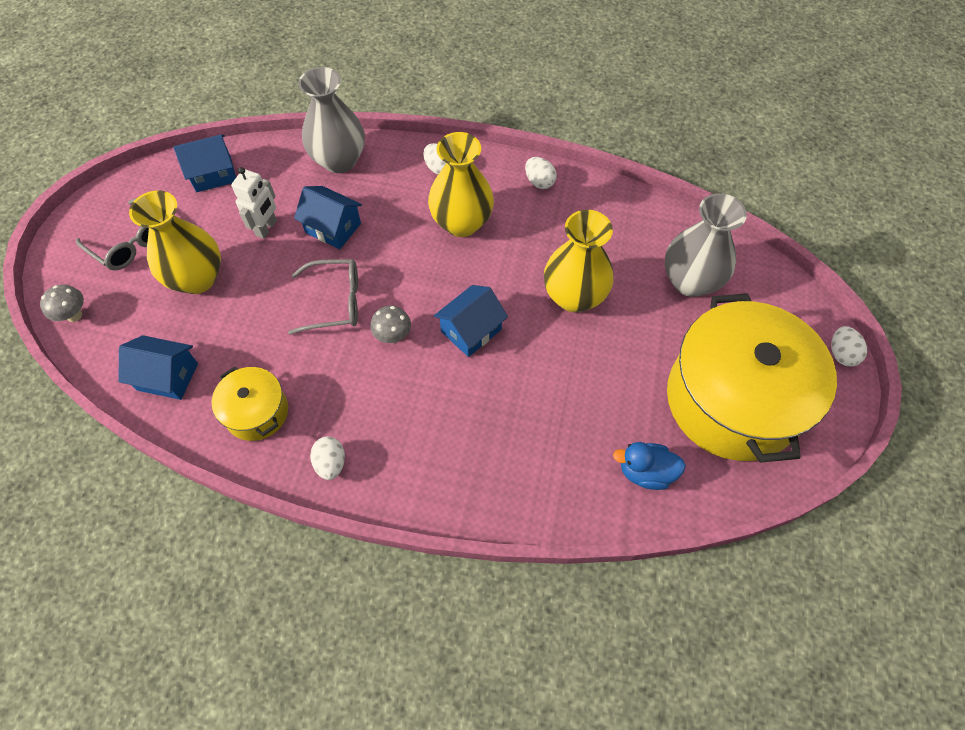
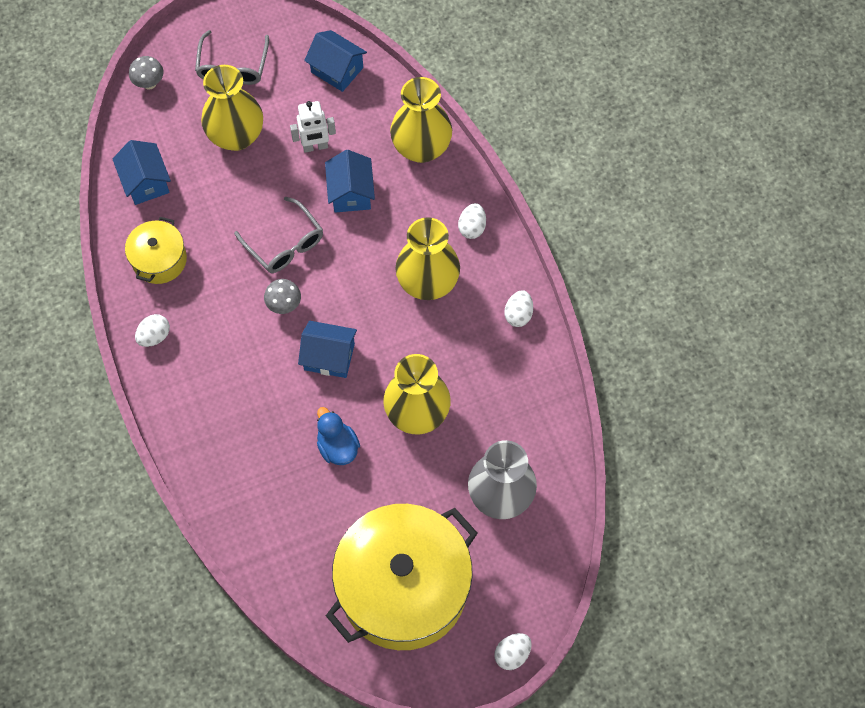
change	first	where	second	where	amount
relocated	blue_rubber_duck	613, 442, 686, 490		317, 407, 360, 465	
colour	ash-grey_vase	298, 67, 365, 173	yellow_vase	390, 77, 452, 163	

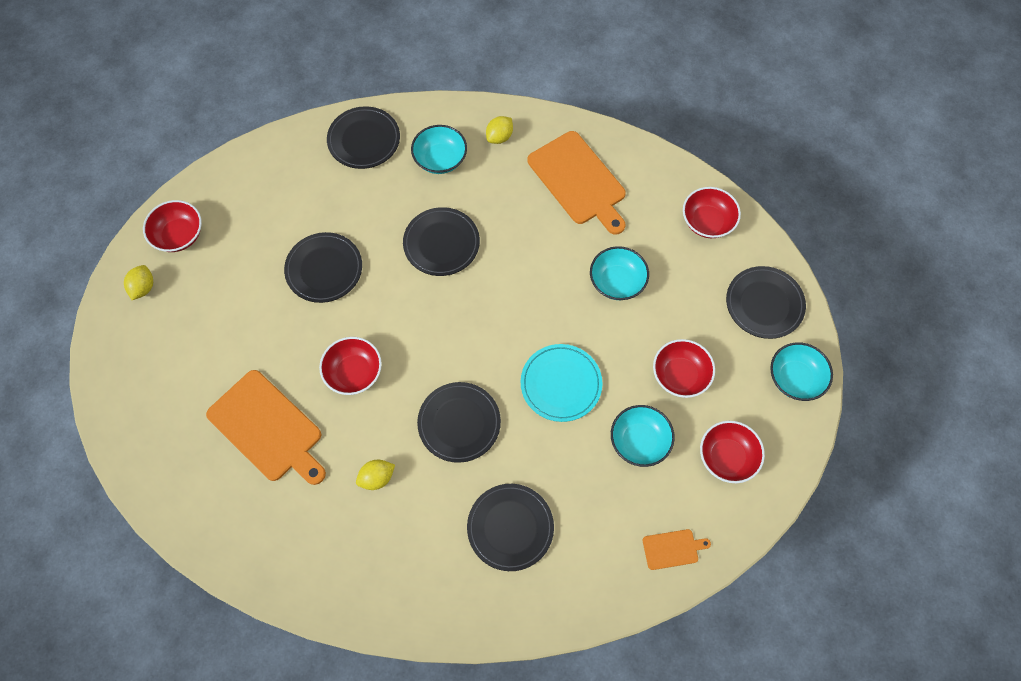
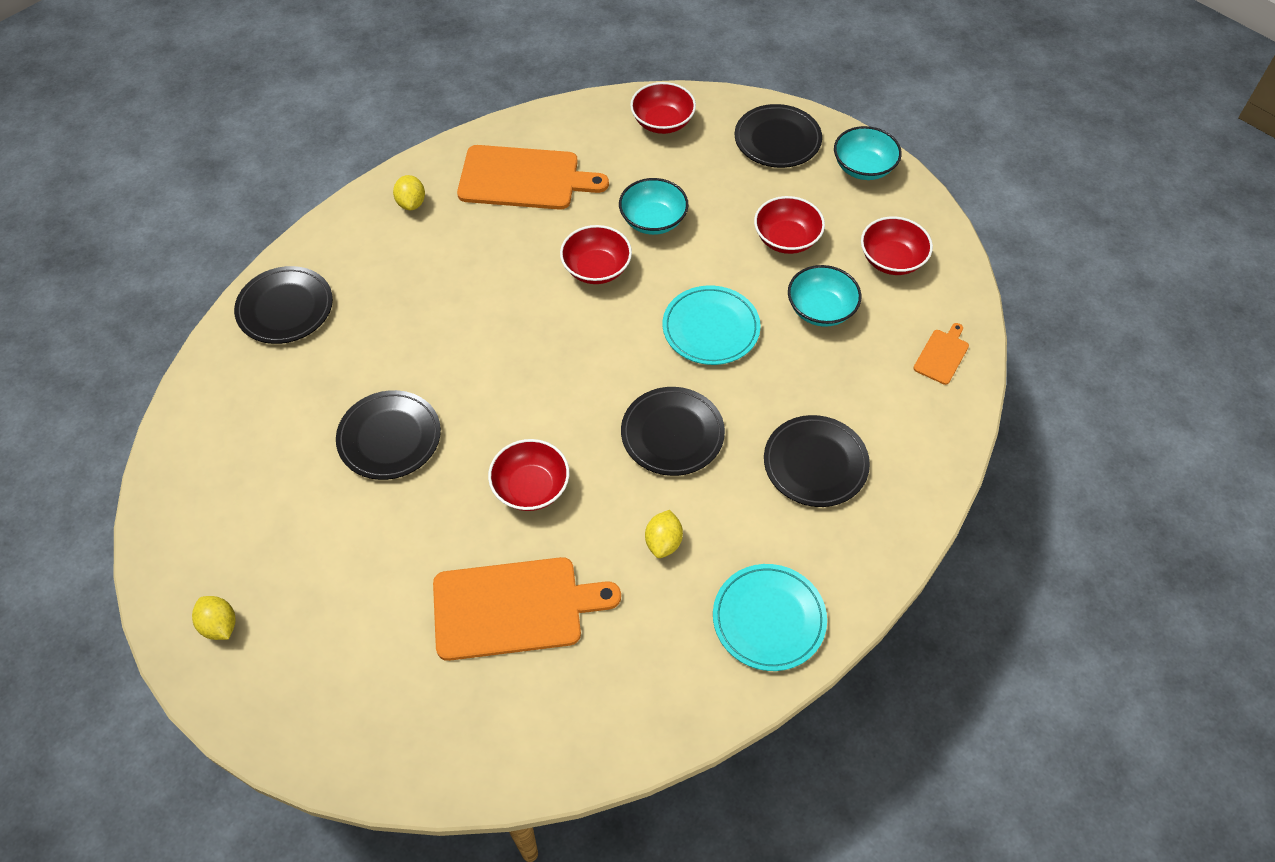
change	first	where	second	where	amount
relocated	red_serving_bowl	143, 200, 202, 252		560, 225, 632, 284	
appeared			teal_flat_dish	713, 564, 827, 671	
missing	black_flat_dish	403, 207, 480, 276			
missing	teal_serving_bowl	411, 125, 467, 174			

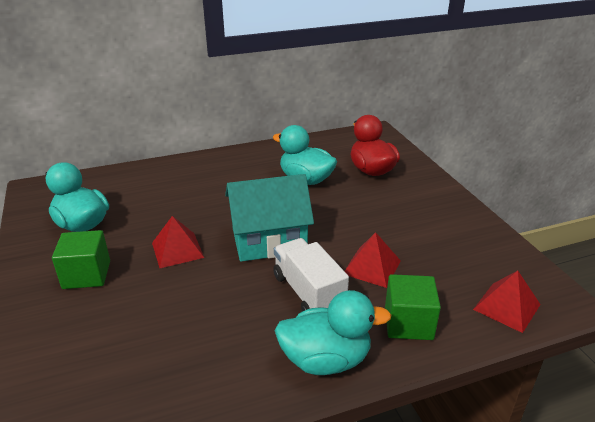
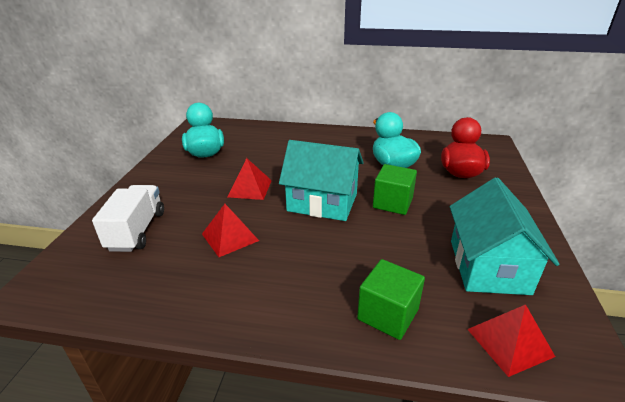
change	first	where	second	where	amount
relocated	pure_white_toy_truck	273, 238, 349, 311		92, 185, 164, 252	
relocated	red_solid_pyramid	345, 232, 401, 288		202, 204, 259, 257	
relocated	green_cube	52, 230, 110, 289		373, 164, 417, 215	
appeared			teal_cottage	450, 177, 559, 295	
missing	teal_rubber_duck	275, 290, 391, 375			

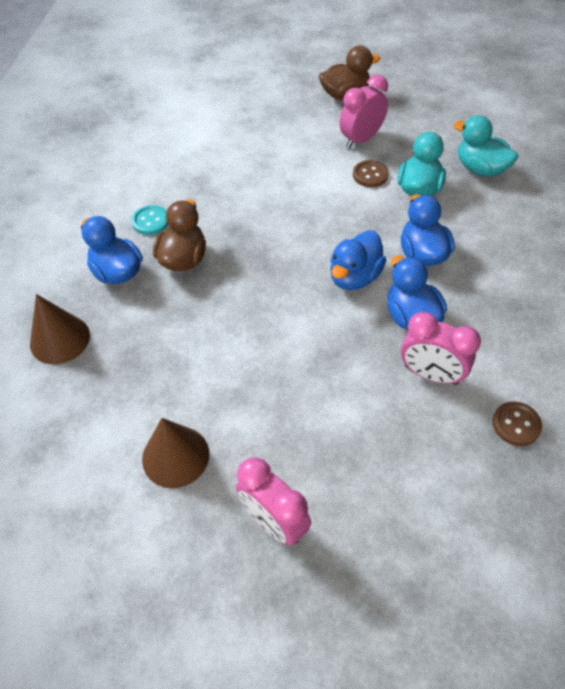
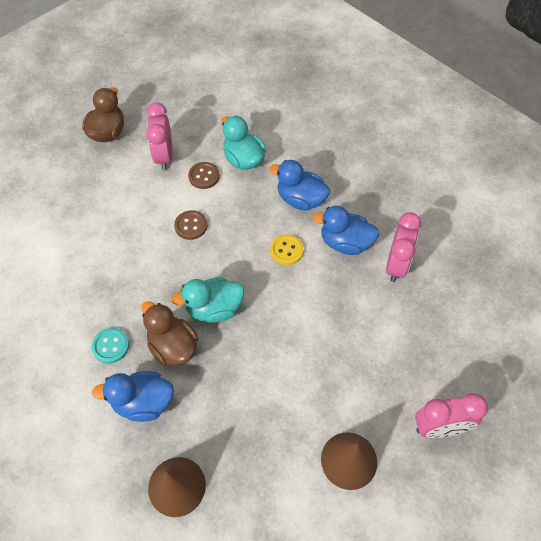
change	first	where	second	where	amount
relocated	teal_rubber_duck	454, 115, 518, 177		171, 278, 244, 323	
relocated	brown_sewing_button	492, 401, 542, 446		174, 210, 207, 240	
exchanged	blue_rubber_duck	330, 230, 386, 290	yellow_sewing_button	270, 234, 304, 265	
spun	rose-pink_bedside_clock	401, 312, 481, 385		386, 212, 421, 282	45 degrees counterclockwise

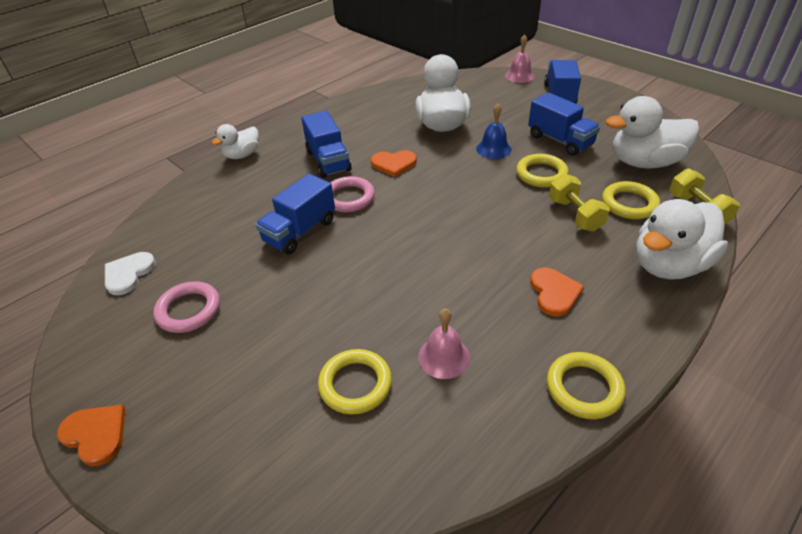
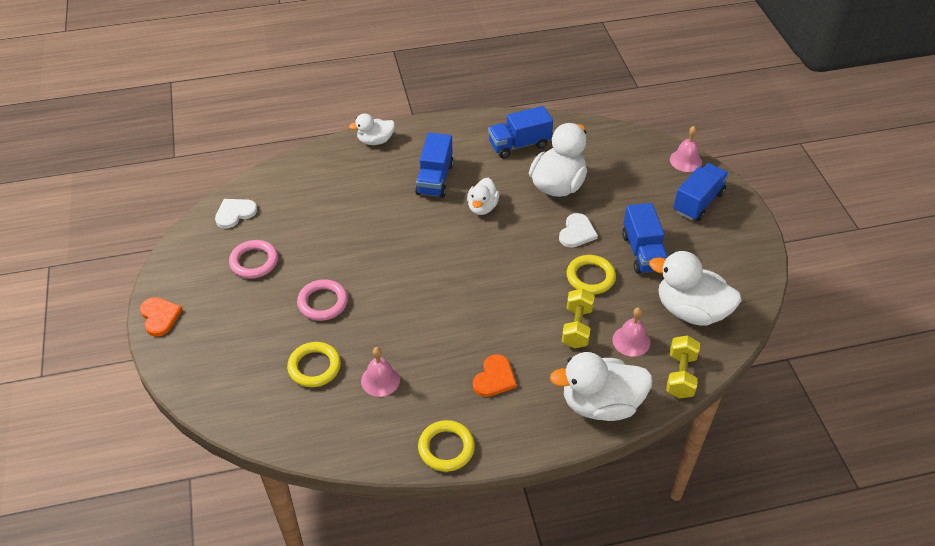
change	first	where	second	where	amount
relocated	rose-pink_ring	330, 176, 375, 212		297, 279, 348, 321	
exchanged	orange-coloured_heart_shape	371, 150, 417, 177	pure_white_rubber_duck	467, 178, 499, 215	
relocated	blue_toy_truck	255, 174, 335, 254		488, 106, 553, 158	
exchanged	blue_school_bell	476, 104, 512, 159	pure_white_heart_shape	559, 213, 598, 248	
exchanged	yellow_ring	602, 181, 660, 219	rose-pink_school_bell	612, 307, 650, 357	

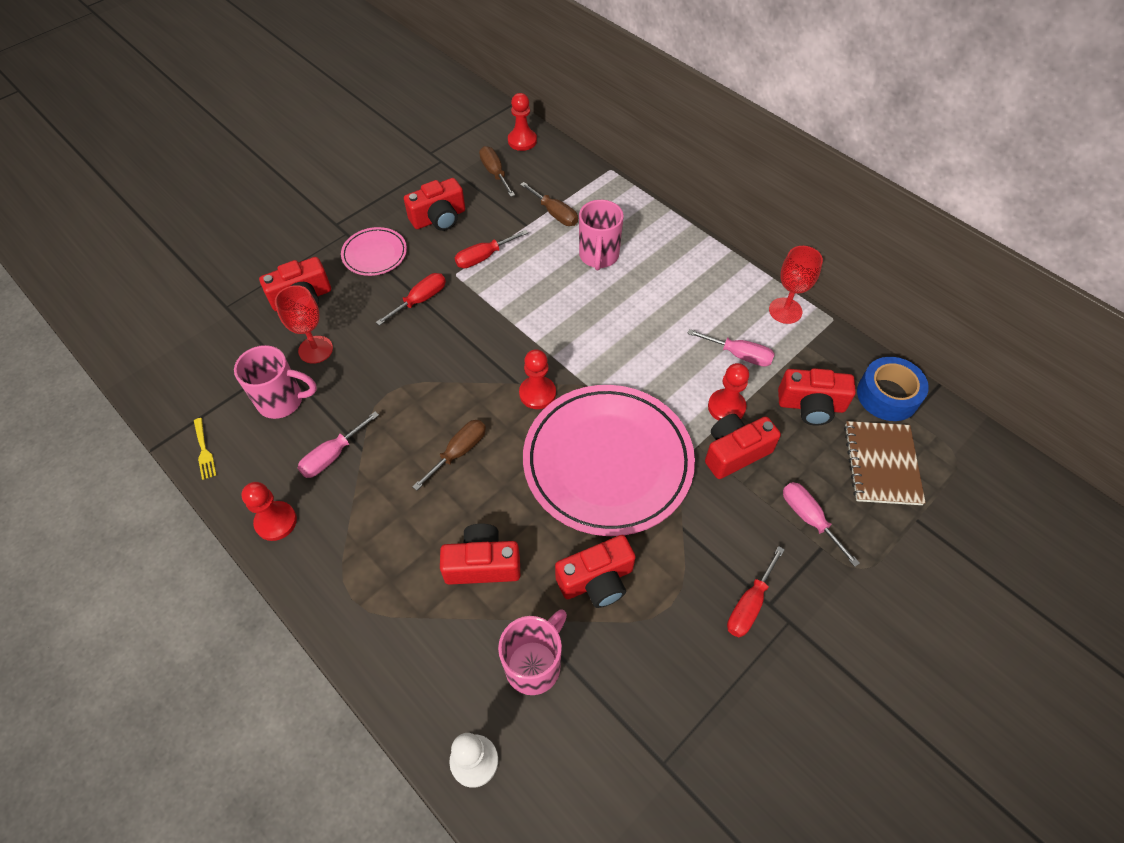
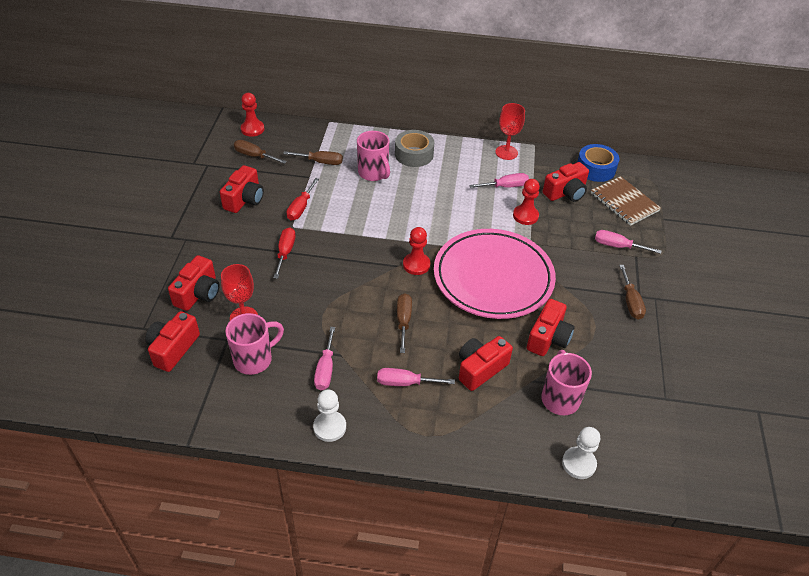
change	first	where	second	where	amount
relocated	red_camera	705, 414, 781, 479		145, 311, 200, 372	
colour	red_pawn	241, 482, 297, 541	pure_white_pawn	313, 390, 346, 442	
appeared			rose-pink_flat_screwdriver	377, 368, 455, 386	
appeared			ash-grey_roll_of_tape	395, 130, 434, 167	
colour	red_flat_screwdriver	727, 546, 785, 637	brown_flat_screwdriver	619, 265, 646, 320	
missing	yellow_table_fork	194, 418, 216, 480			
missing	rose-pink_flat_dish	341, 227, 407, 276			

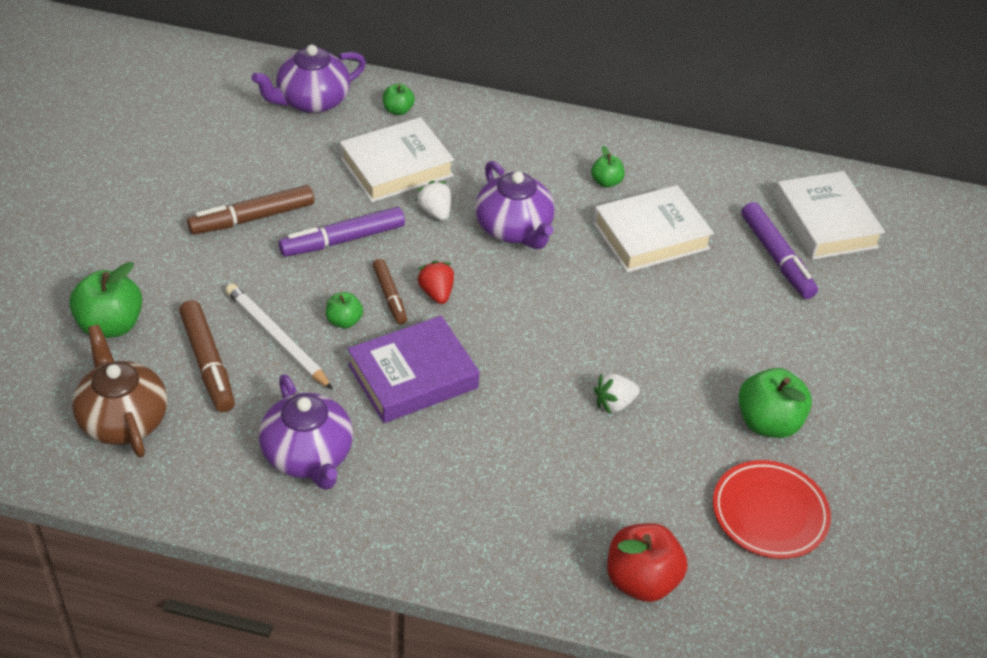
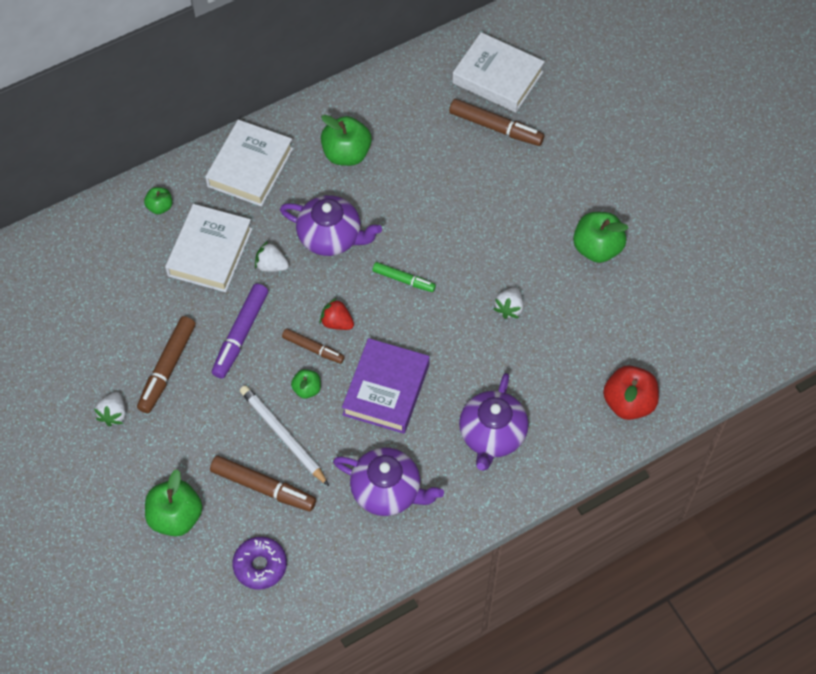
change	first	where	second	where	amount
appeared			pure_white_strawberry	94, 392, 126, 426	
relocated	pure_white_hardcover	593, 185, 714, 272		205, 120, 293, 206	
exchanged	brown_china_teapot	72, 324, 167, 458	violet_donut	232, 537, 287, 590	
spun	pure_white_pencil	225, 283, 333, 390		240, 385, 329, 486	45 degrees clockwise
size	green_apple	591, 146, 625, 188		321, 115, 372, 166	x1.84
appeared			green_felt_pen	373, 262, 436, 292	
colour	violet_felt_pen	741, 202, 818, 299	brown_felt_pen	449, 99, 544, 146	
relocated	violet_china_teapot	251, 45, 366, 113		459, 373, 528, 471	
missing	red_flat_dish	713, 460, 831, 559			

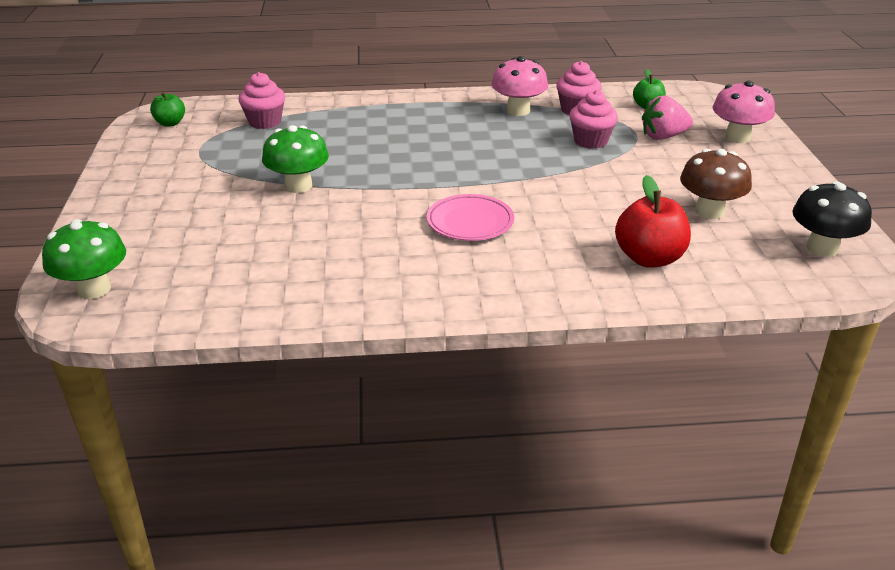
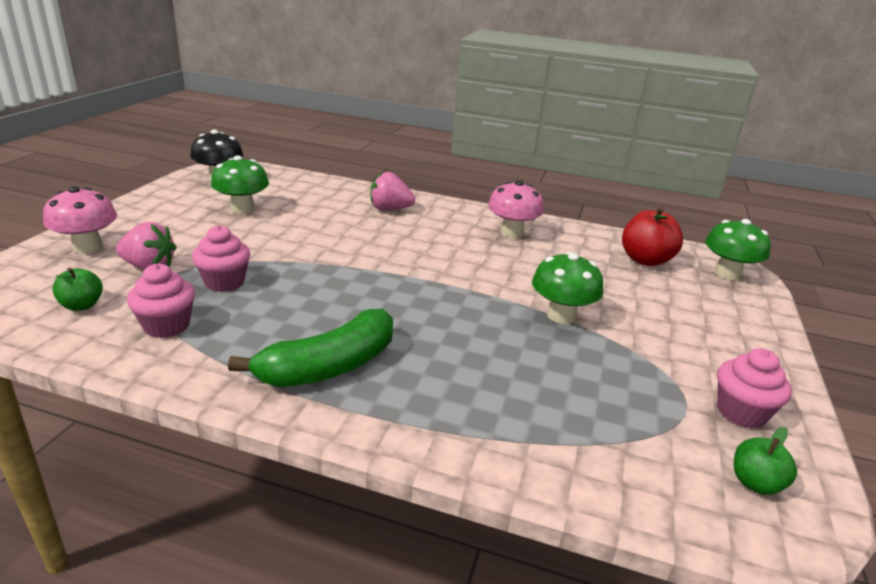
change	first	where	second	where	amount
colour	brown_mushroom	680, 149, 752, 219	green_mushroom	211, 155, 269, 214	
appeared			green_banana_fruit	228, 309, 393, 387	
appeared			rose-pink_strawberry	370, 172, 415, 210	
relocated	rose-pink_mushroom	491, 56, 548, 116		488, 180, 544, 238	
relocated	red_apple	615, 175, 691, 268		622, 207, 683, 266	
relocated	rose-pink_cupcake	238, 72, 285, 129		717, 348, 792, 429	
missing	rose-pink_flat_dish	427, 194, 514, 241			

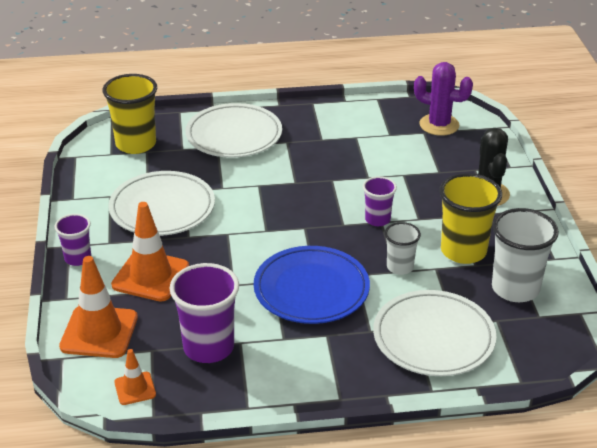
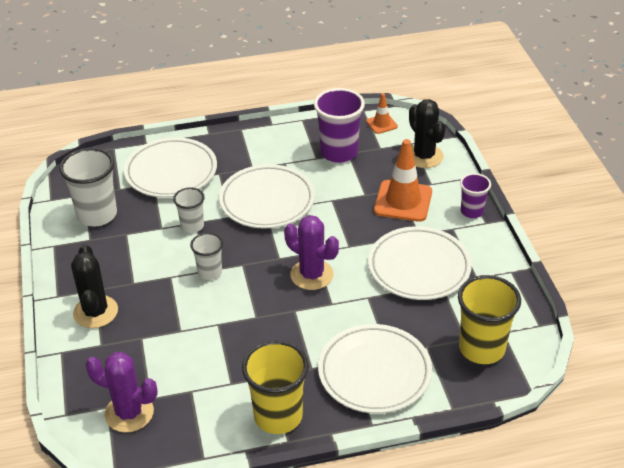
change	first	where	second	where	amount
colour	violet_tumbler	363, 176, 397, 226	pure_white_tumbler	190, 233, 223, 280	
colour	blue_flat_dish	254, 246, 370, 324	pure_white_flat_dish	219, 164, 315, 229	
relocated	yellow_tumbler	439, 173, 502, 264		242, 340, 309, 434	
appeared			violet_prickly_plant	284, 215, 339, 290	
exchanged	orange-coloured_safety_cone	59, 256, 138, 358	black_prickly_plant	409, 99, 446, 168	

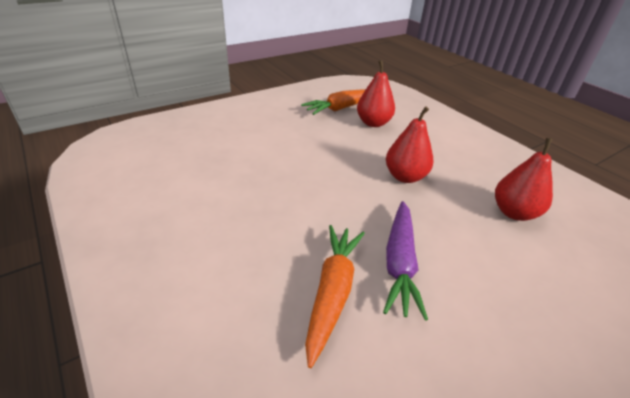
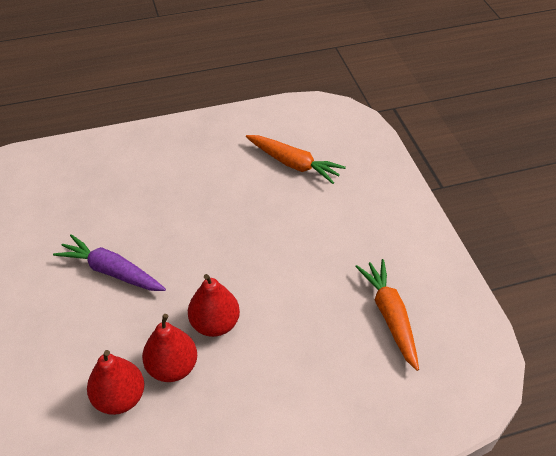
change	first	where	second	where	amount
relocated	red_toy_pear	357, 60, 395, 127		142, 314, 197, 382	
relocated	orange-coloured_carrot	305, 225, 365, 368		246, 135, 346, 184	

